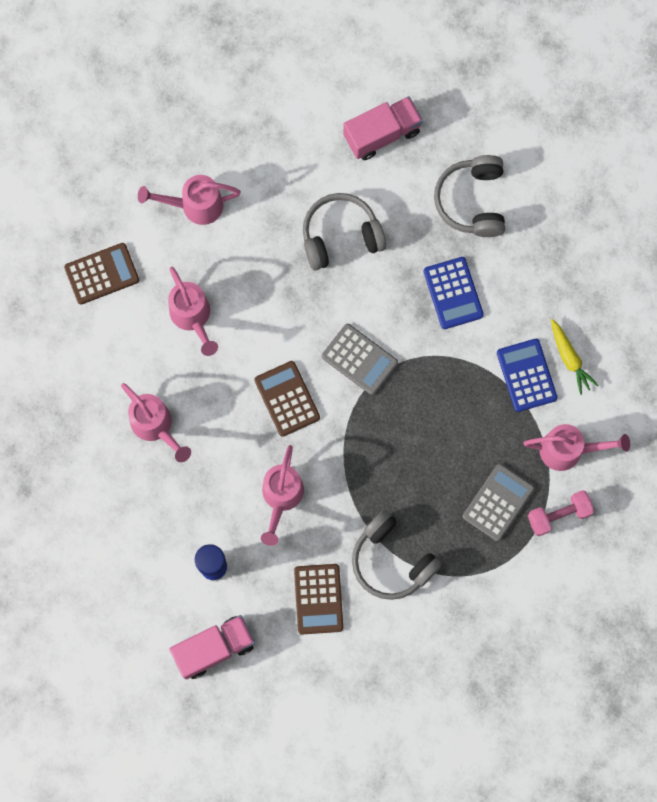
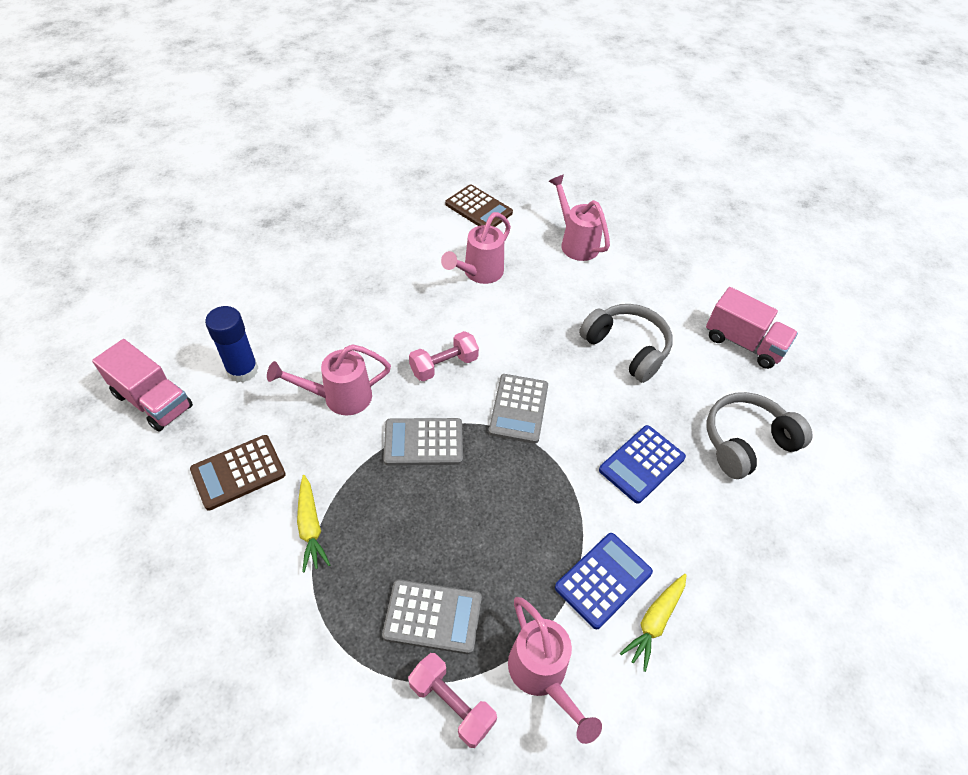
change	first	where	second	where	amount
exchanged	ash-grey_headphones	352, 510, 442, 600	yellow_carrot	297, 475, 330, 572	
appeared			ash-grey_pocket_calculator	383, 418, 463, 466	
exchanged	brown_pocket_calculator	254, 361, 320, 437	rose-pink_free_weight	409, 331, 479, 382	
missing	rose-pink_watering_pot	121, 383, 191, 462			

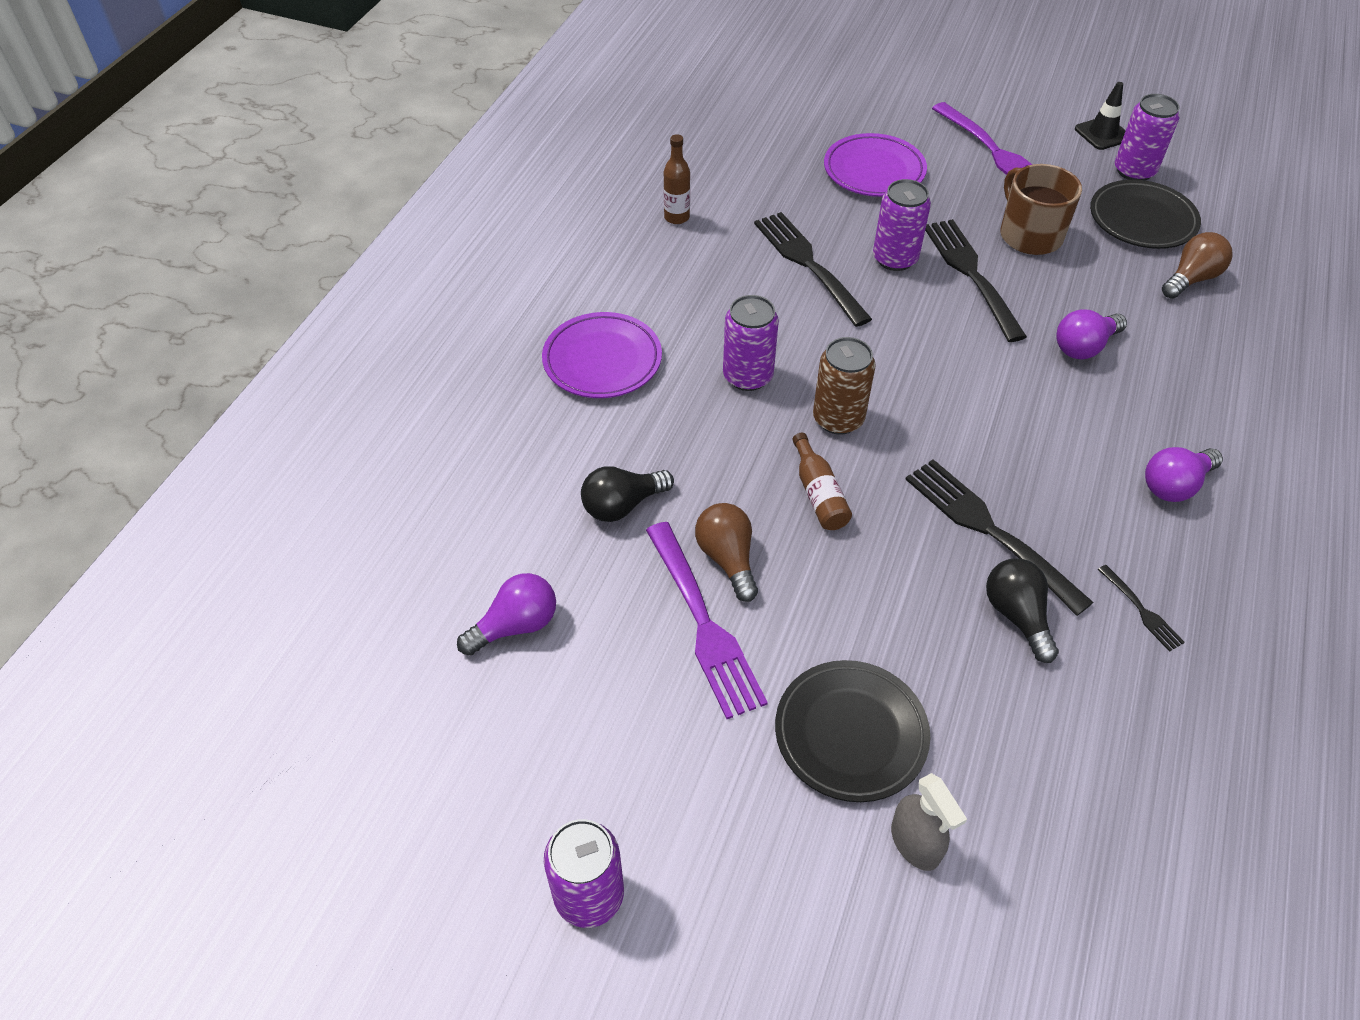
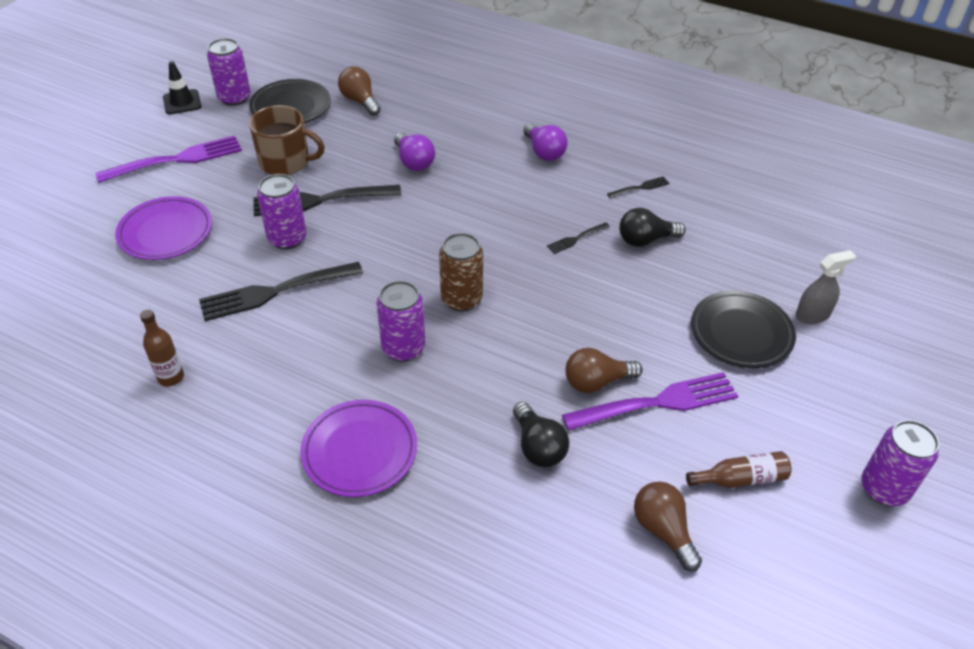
change	first	where	second	where	amount
spun	brown_coffee_mug	1000, 164, 1082, 255		249, 105, 325, 176	150 degrees counterclockwise
size	black_table_fork	905, 459, 1094, 616		547, 223, 610, 254	x0.46
colour	violet_bulb	457, 573, 556, 656	brown_bulb	634, 481, 702, 571	
relocated	brown_drink_bottle	793, 433, 852, 530		686, 451, 791, 488	

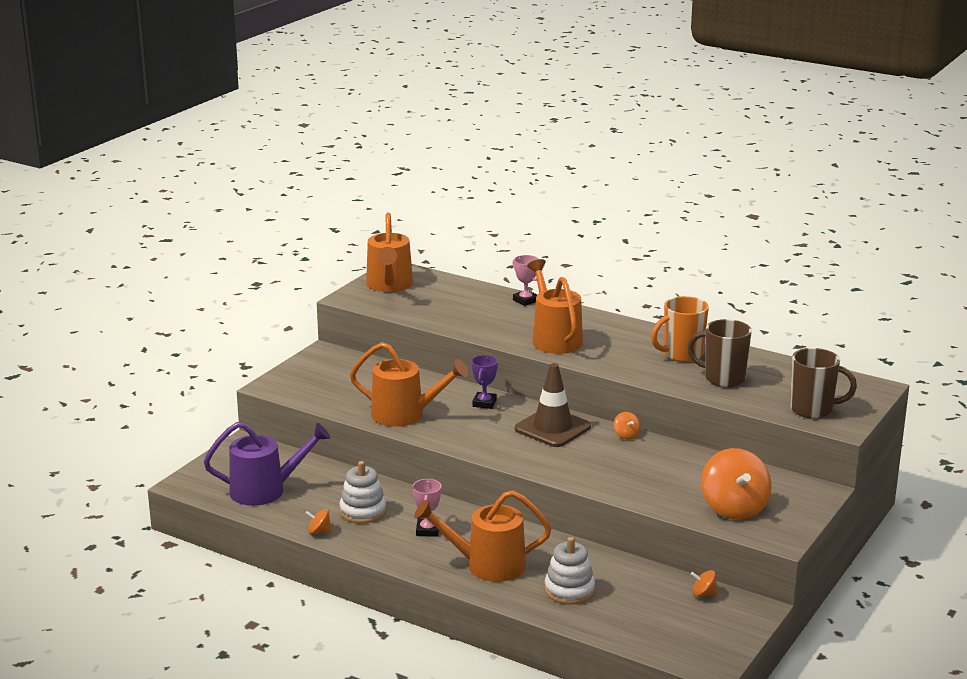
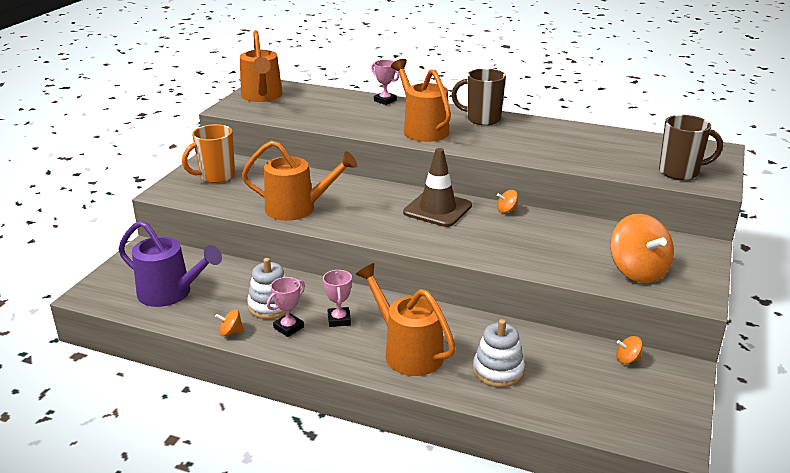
change	first	where	second	where	amount
spun	violet_watering_pot	204, 422, 330, 506		118, 221, 222, 307	45 degrees clockwise
relocated	orange-coloured_coffee_mug	651, 296, 709, 362		182, 124, 235, 183	
appeared			rose-pink_trophy	267, 277, 305, 337	
spun	orange-coloured_watering_pot	414, 490, 551, 582		355, 263, 456, 376	60 degrees clockwise
relocated	brown_coffee_mug	688, 319, 752, 387		451, 69, 506, 125	
spun	orange-coloured_toy_top	614, 412, 641, 440		497, 190, 518, 213	105 degrees clockwise
missing	violet_trophy	471, 355, 498, 409			

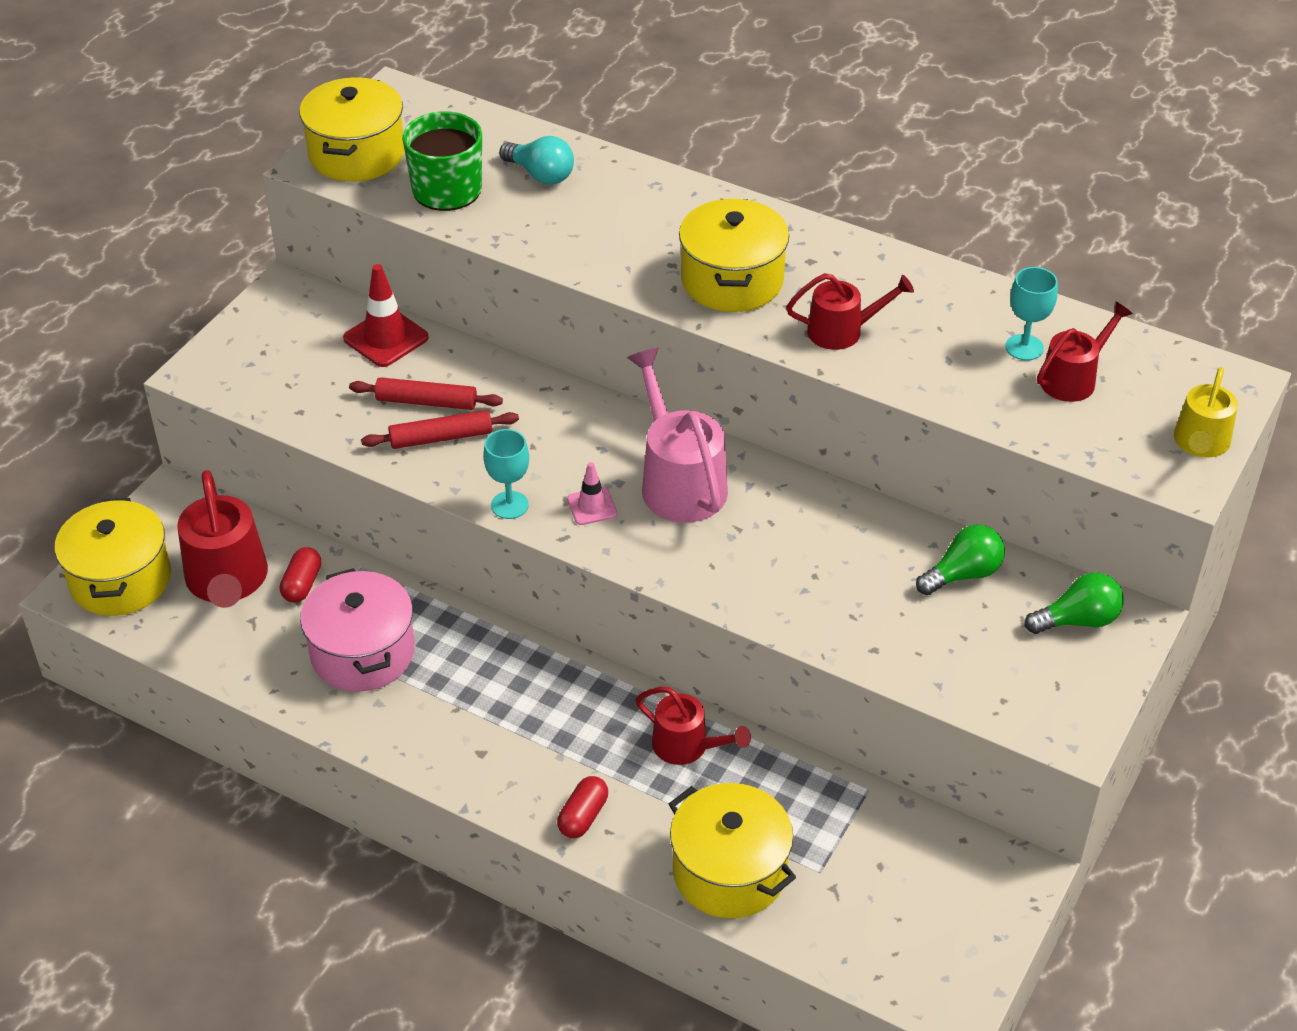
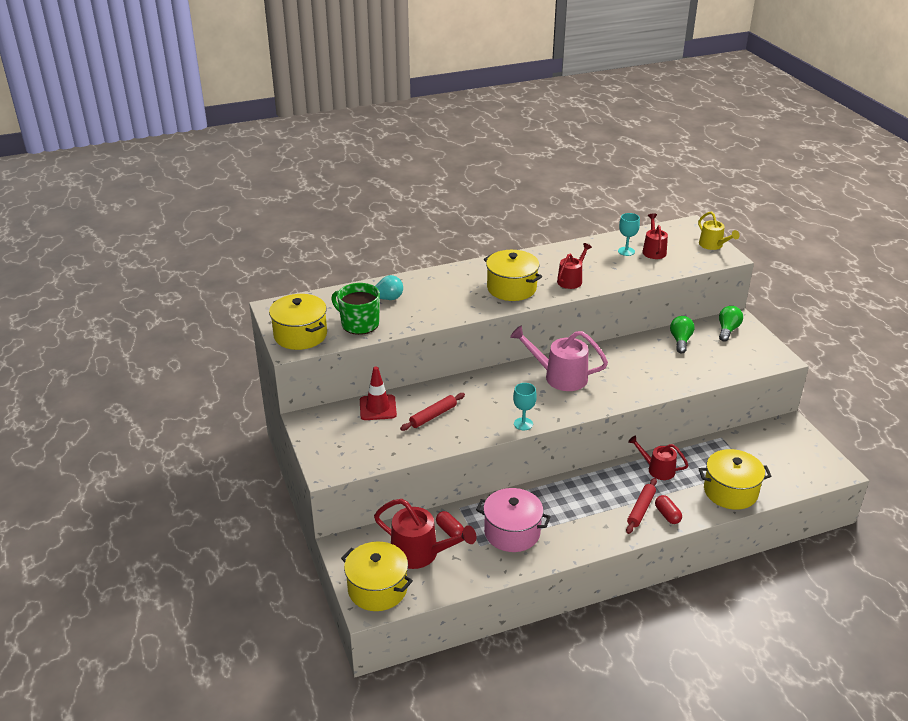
change	first	where	second	where	amount
relocated	red_pastry_roller	361, 410, 519, 449		626, 478, 657, 534	
spun	red_watering_pot	636, 687, 751, 765		628, 435, 688, 480	135 degrees counterclockwise
missing	rose-pink_safety_cone	567, 462, 617, 525			

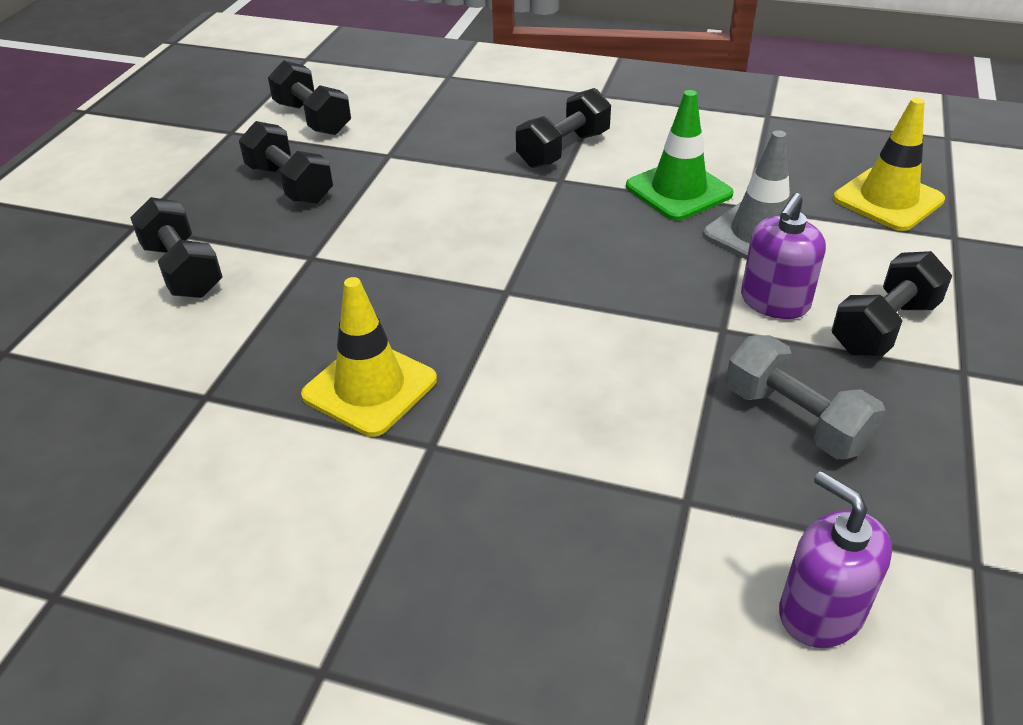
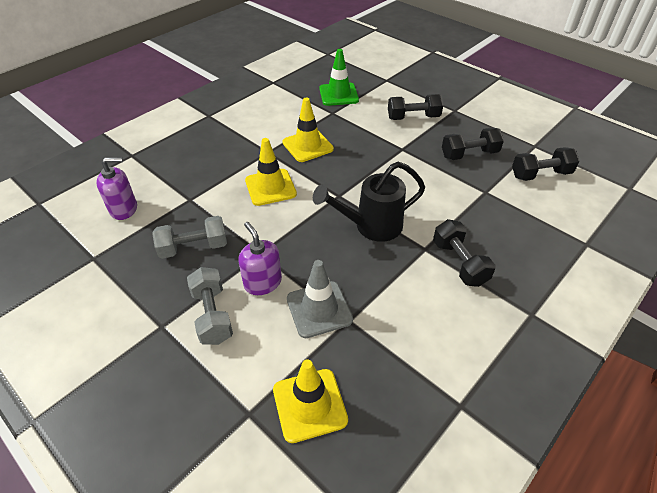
change	first	where	second	where	amount
colour	black_free_weight	832, 251, 952, 357	ash-grey_free_weight	187, 267, 233, 345	
appeared			yellow_safety_cone	245, 138, 297, 206	
appeared			black_watering_pot	313, 162, 425, 242	
relocated	green_safety_cone	626, 90, 734, 221		319, 49, 359, 106	

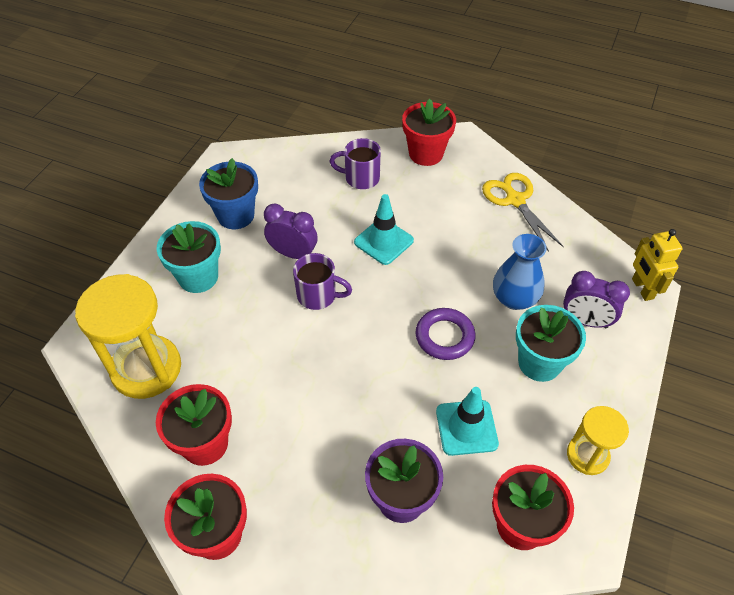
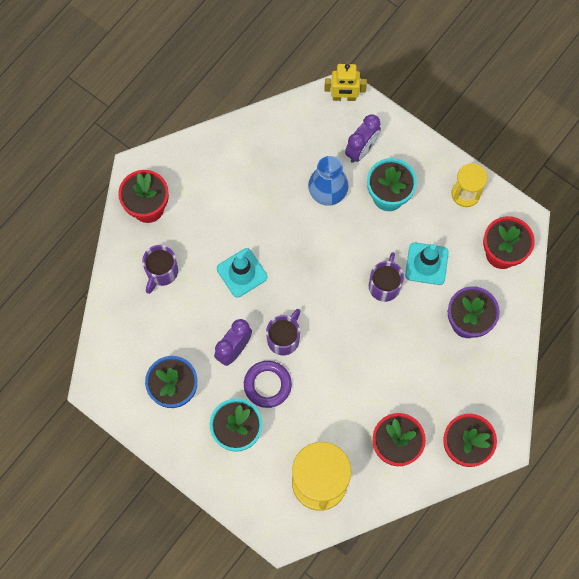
change	first	where	second	where	amount
relocated	violet_ring	416, 308, 476, 360		244, 361, 292, 408	
appeared			violet_coffee_mug	369, 252, 404, 302	
missing	yellow_shears	482, 173, 564, 252			

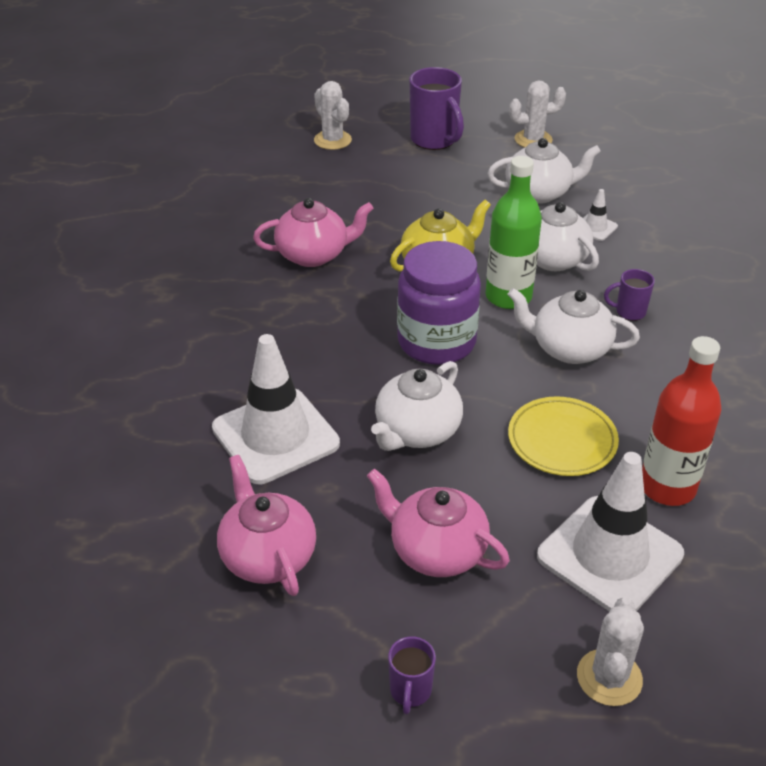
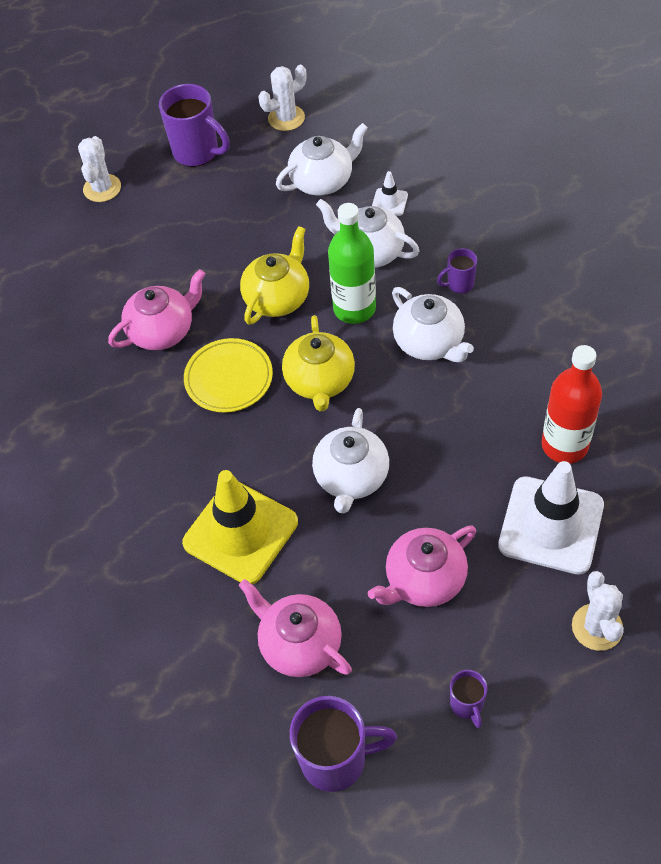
change	first	where	second	where	amount
spun	pure_white_prickly_plant	314, 81, 352, 150		78, 136, 121, 202	60 degrees clockwise
colour	pure_white_safety_cone	212, 334, 340, 484	yellow_safety_cone	182, 470, 298, 585	
relocated	yellow_flat_dish	508, 396, 619, 476		184, 338, 273, 412	
exchanged	violet_preserve_jar	397, 241, 481, 365	yellow_china_teapot	282, 315, 355, 411	
appeared			violet_coffee_mug	290, 696, 397, 792	
spun	rose-pink_china_teapot	367, 469, 510, 577		368, 525, 476, 607	45 degrees counterclockwise
spun	pure_white_china_teapot	507, 288, 640, 364		392, 287, 474, 362	120 degrees counterclockwise

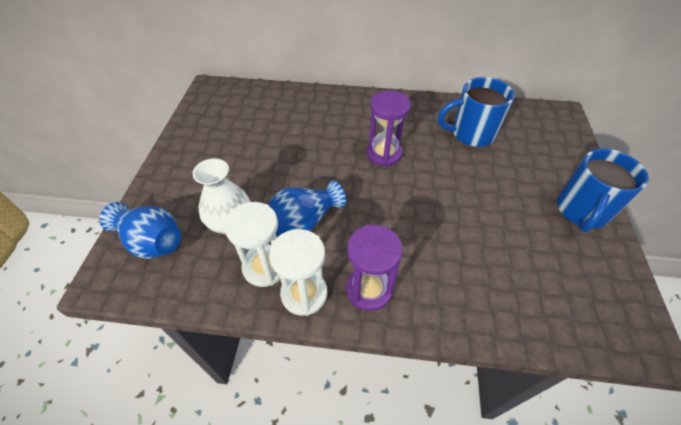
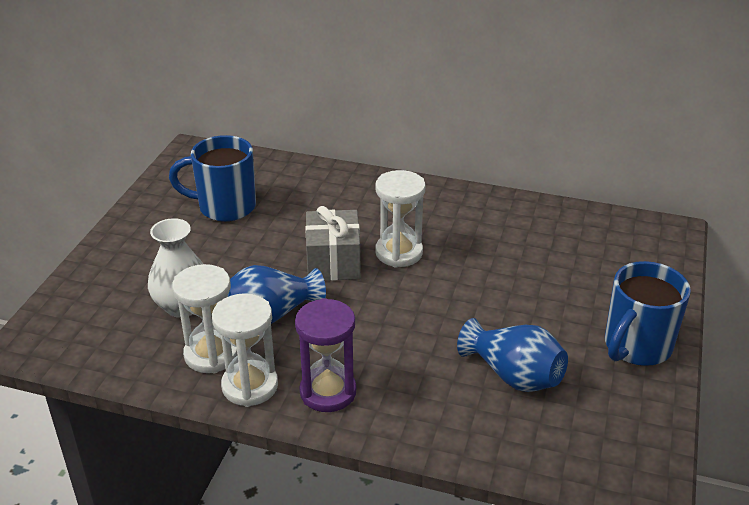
change	first	where	second	where	amount
relocated	blue_coffee_mug	438, 77, 514, 147		169, 135, 256, 222	
appeared			ash-grey_wrapped_gift	305, 206, 361, 281	
colour	violet_hourglass	367, 90, 411, 167	pure_white_hourglass	375, 170, 425, 267	
relocated	blue_vase	99, 202, 181, 259		457, 318, 568, 392	

